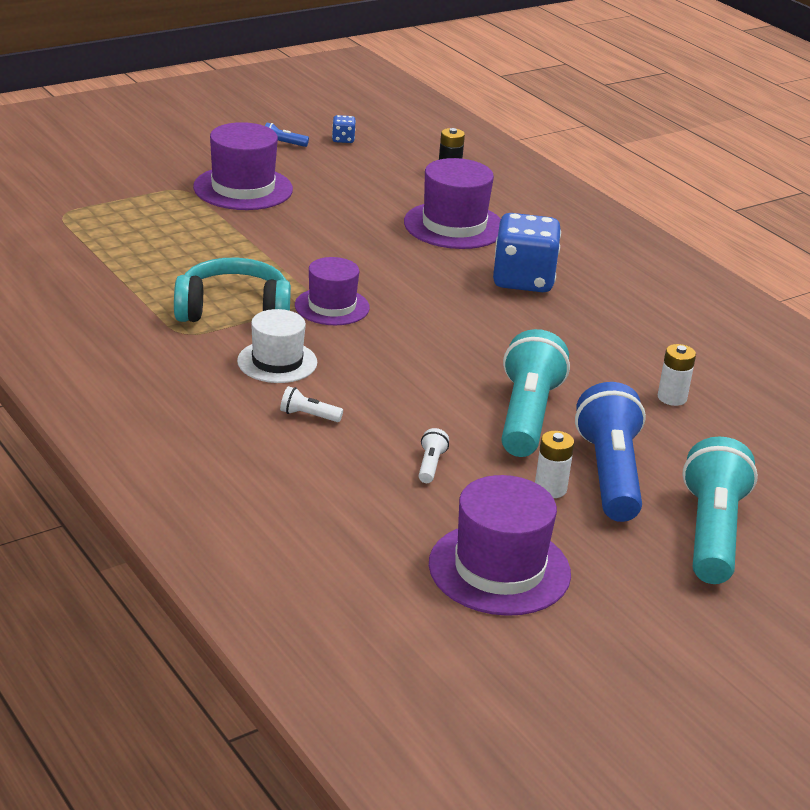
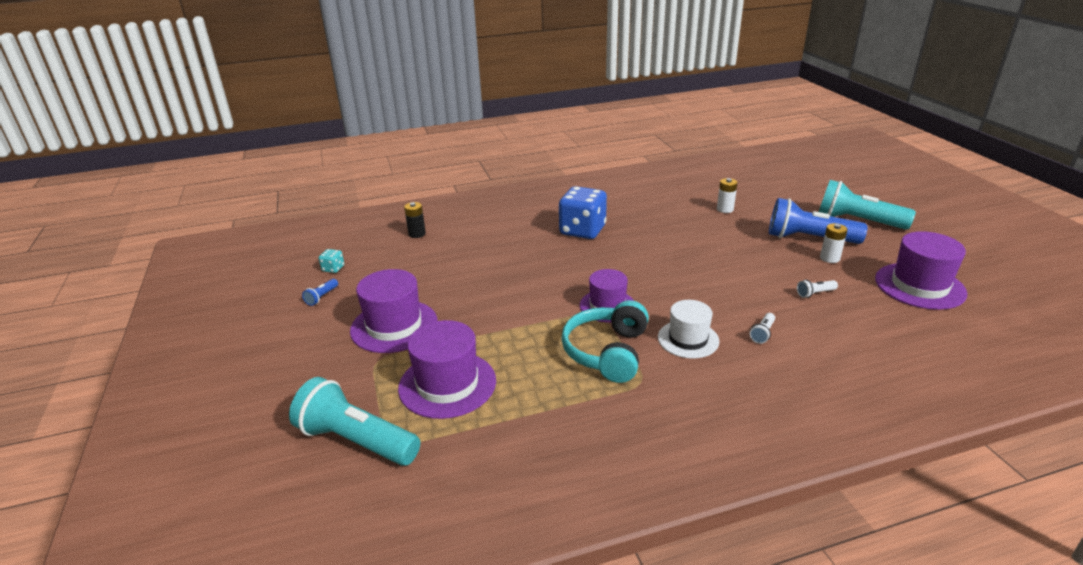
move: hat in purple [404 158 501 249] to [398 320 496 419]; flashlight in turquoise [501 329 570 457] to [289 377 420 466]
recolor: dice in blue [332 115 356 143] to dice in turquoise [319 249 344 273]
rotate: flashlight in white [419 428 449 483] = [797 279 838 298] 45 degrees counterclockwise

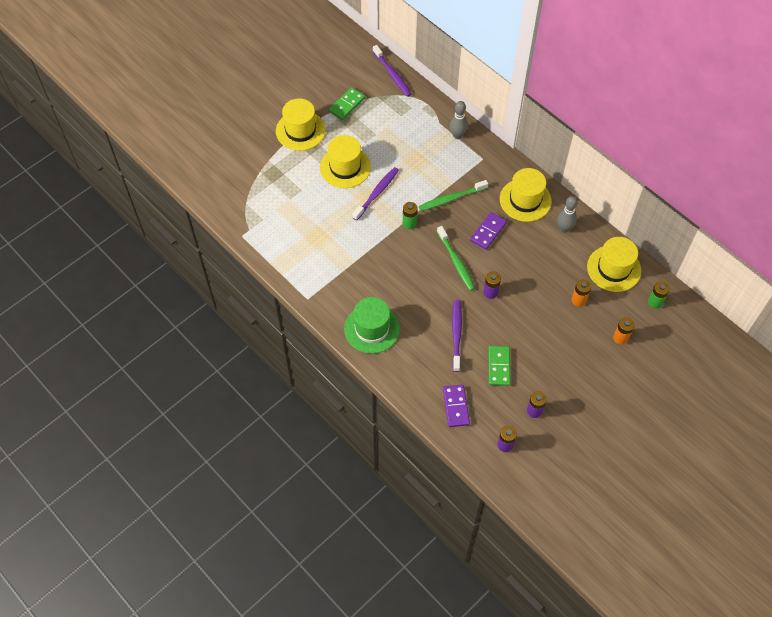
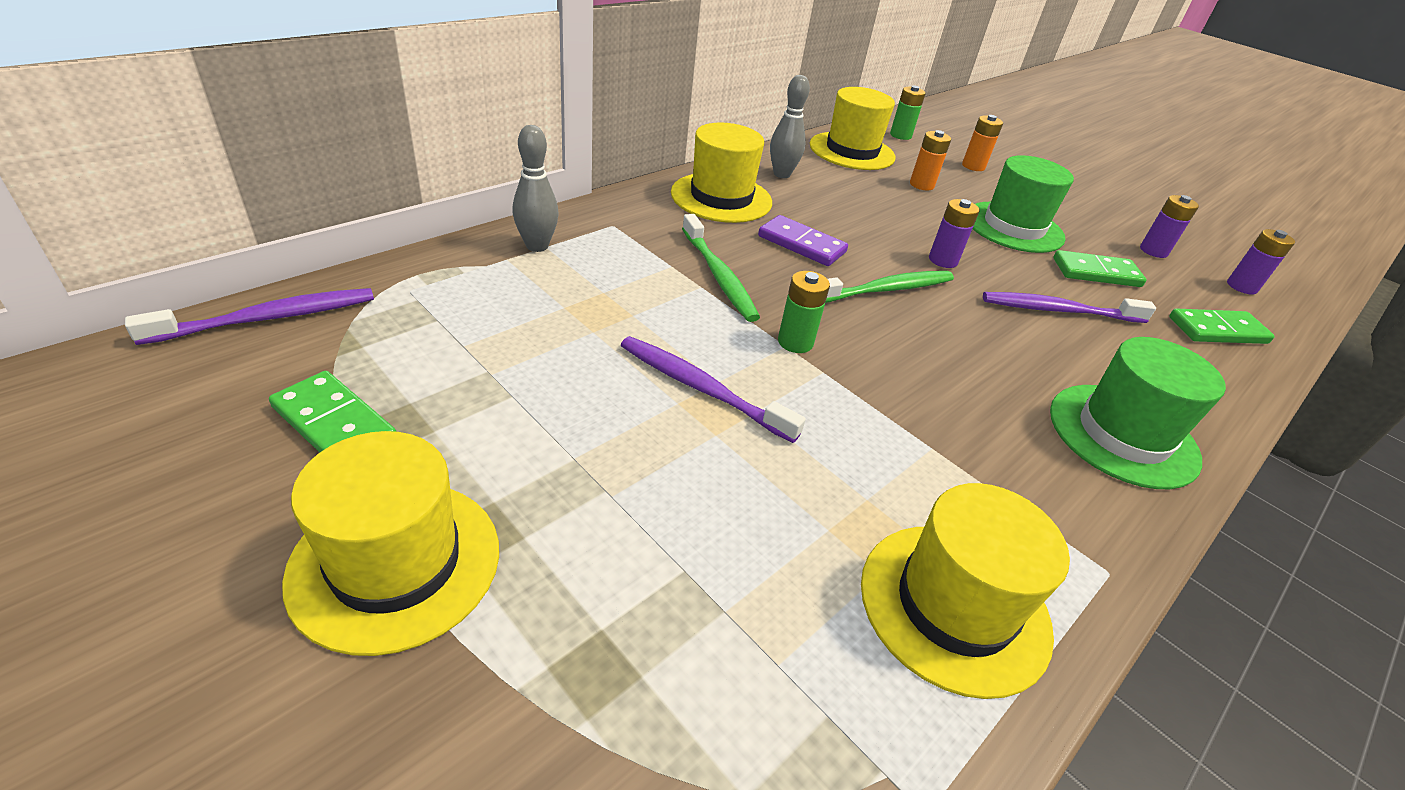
insert: hat in green [973 155 1074 253]
move: hat in yellow [320 135 371 188] to [861 483 1070 699]
recolor: domino in purple [443 385 470 427] to domino in green [1169 308 1275 344]

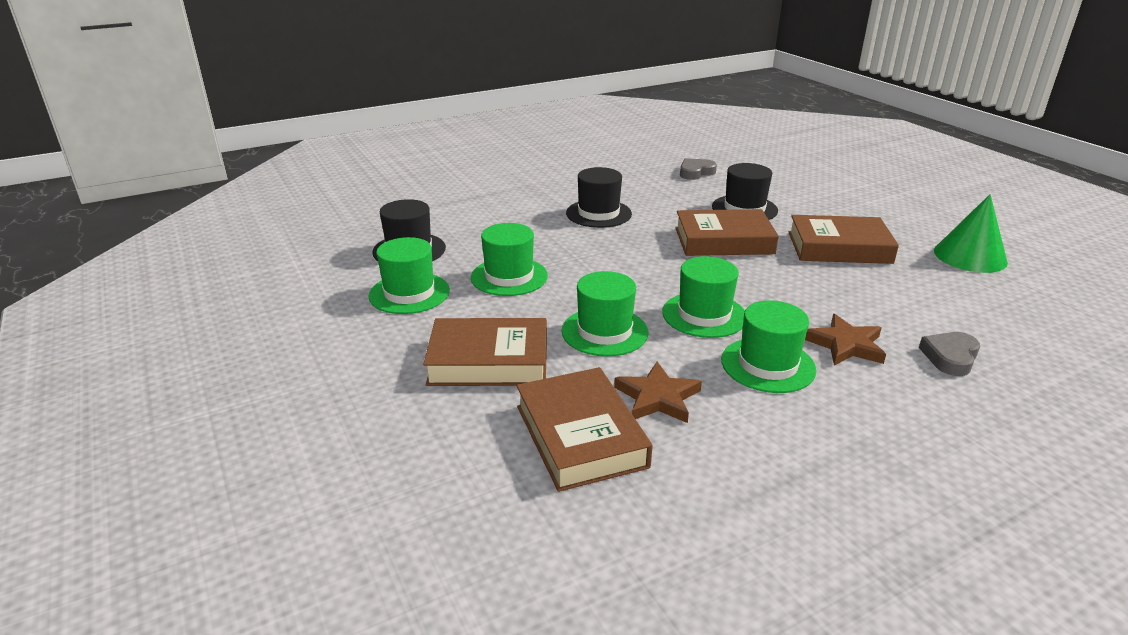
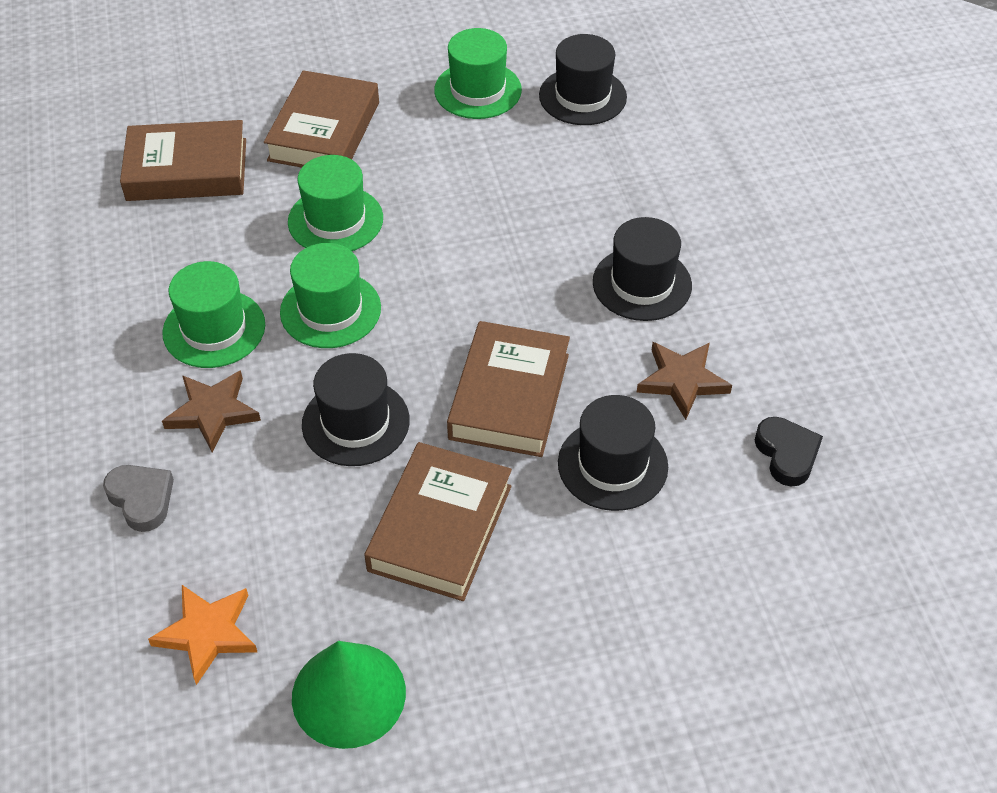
delete: hat in green [471 223 548 296]
insert: star in orange [148 585 257 685]; hat in black [302 353 410 466]
move: star in brown [614 362 702 423] to [637 342 732 420]
recolor: heart in grey [680 158 717 180] to heart in black [755 417 823 486]

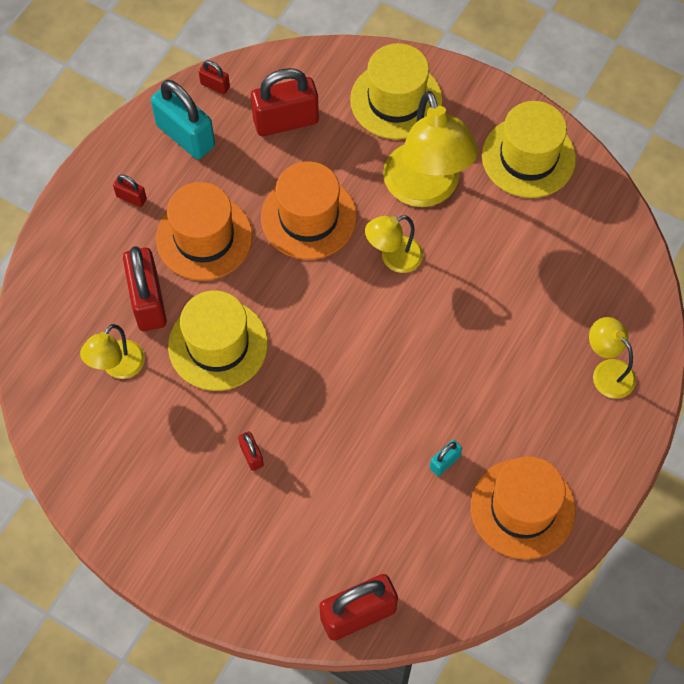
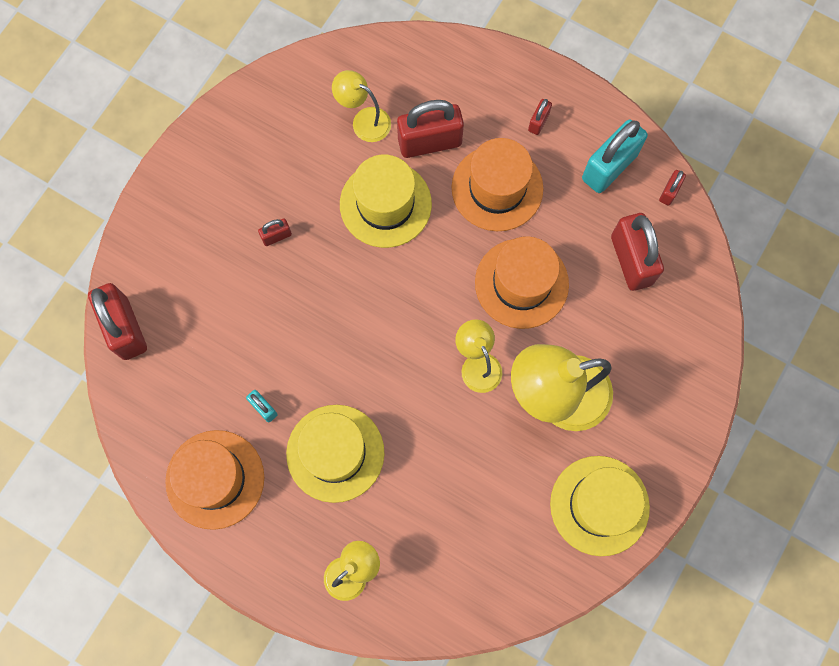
move: hat in yellow [350 43 443 139] to [286 405 384 503]

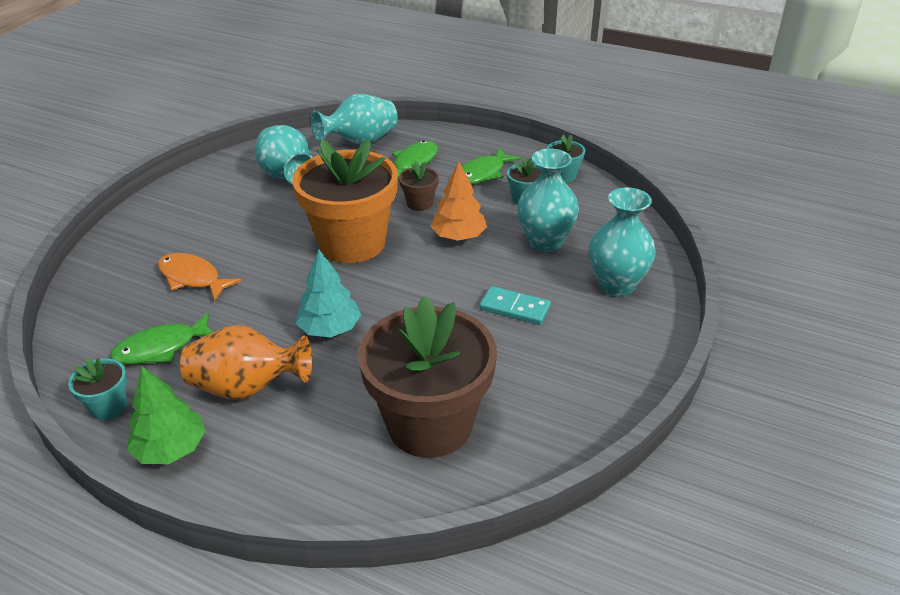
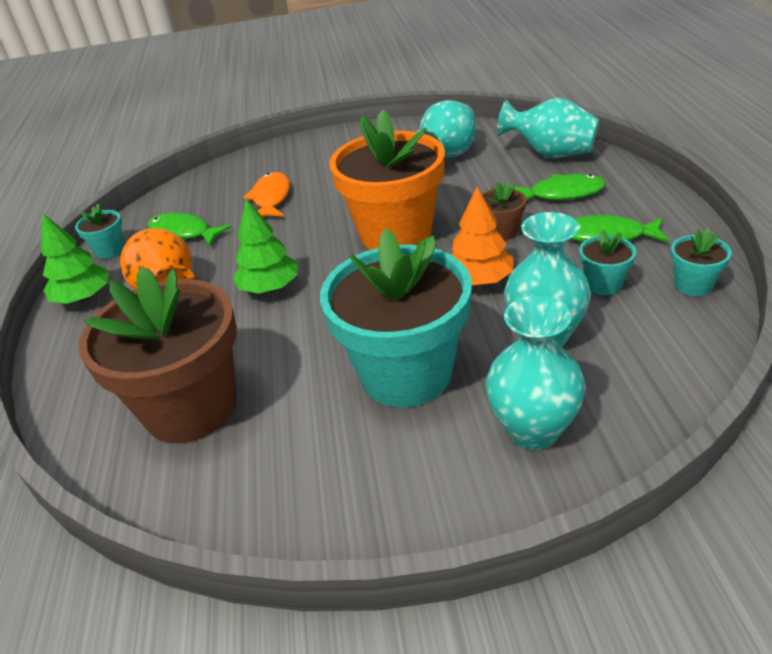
replace: domino in turquoise [480 286 551 325] to flower pot in turquoise [320 229 472 407]
recolor: tree in turquoise [296 250 361 337] to tree in green [233 199 298 294]

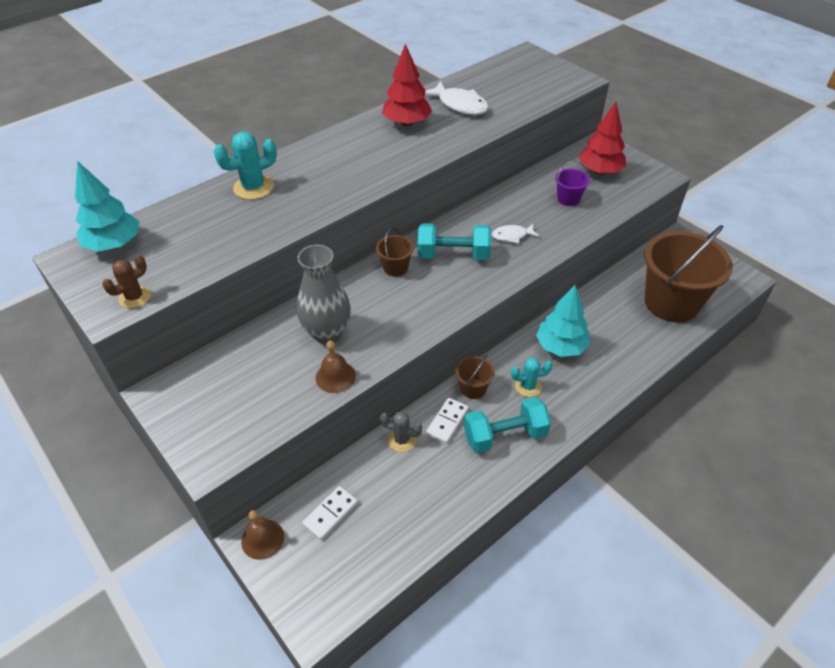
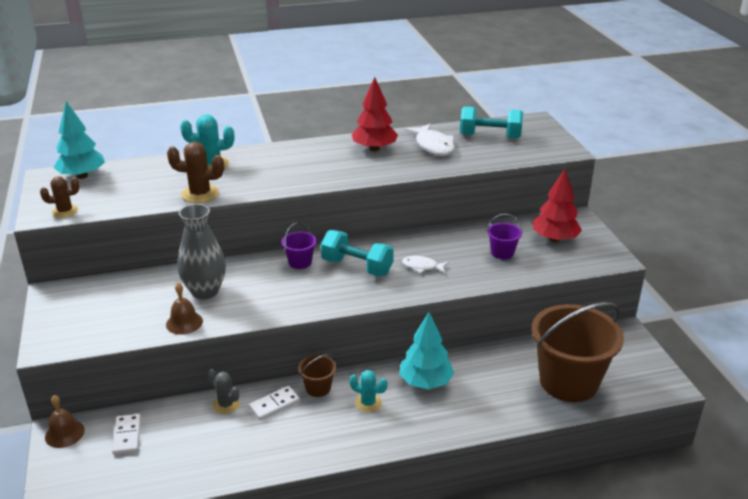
insert: cactus in brown [167 142 224 203]
move: dumbbell in turquoise [464 397 551 453] to [460 106 523 139]
recolor: bucket in brown [376 228 414 277] to bucket in purple [281 223 317 269]
rotate: domino in white [302 486 358 540] = [112 414 141 455] 75 degrees counterclockwise

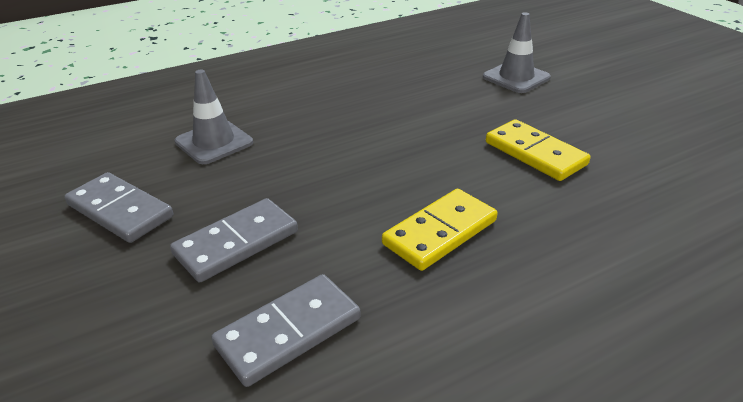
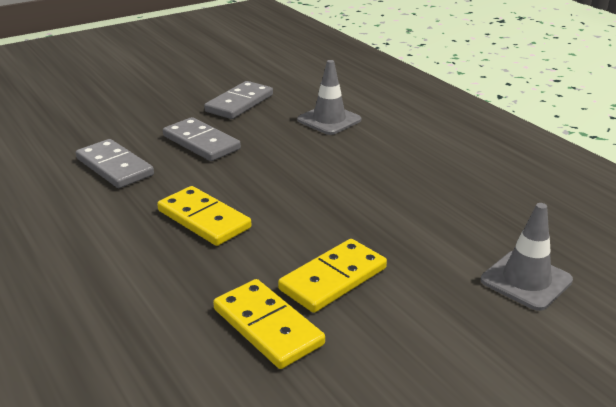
insert: domino in yellow [213 279 325 369]

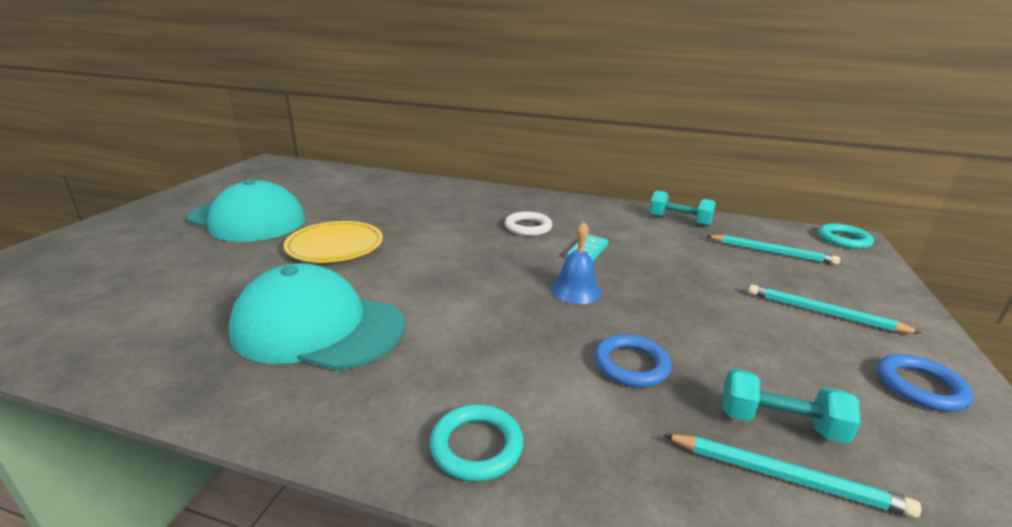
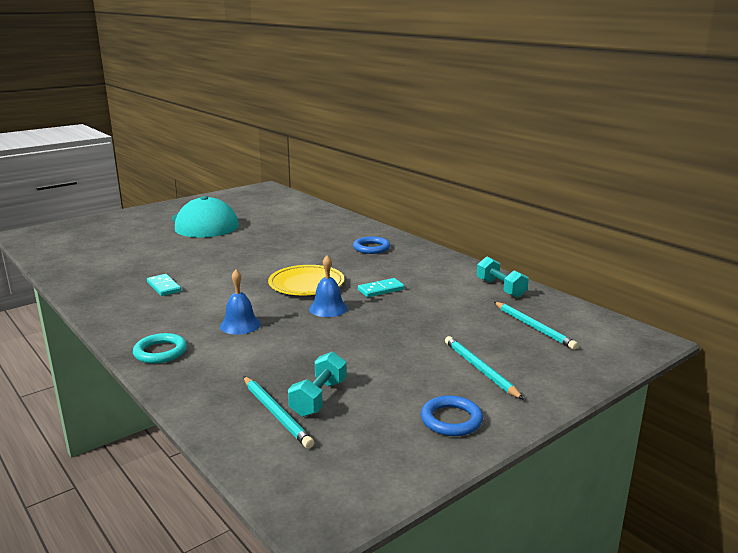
delete: ring in white [505 211 553 236]; ring in turquoise [818 223 874 249]
insert: bell in blue [220 270 261 335]
move: plate in yellow [284 221 383 263] to [268 265 344 295]; ring in blue [595 334 672 387] to [353 236 390 254]
replace: cap in turquoise [229 263 405 371] to domino in turquoise [147 274 181 296]
rotate: dumbbell in turquoise [722 368 861 444] = [288 352 347 417] 60 degrees clockwise

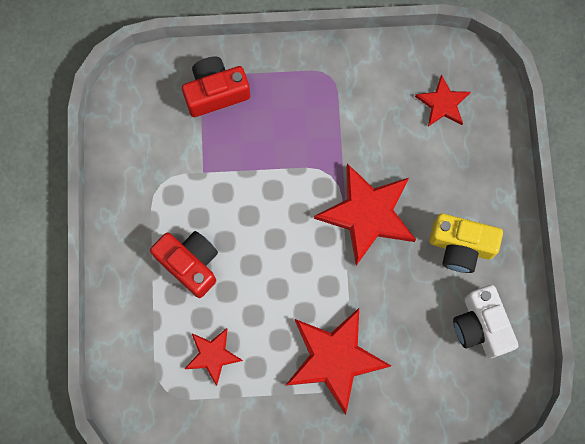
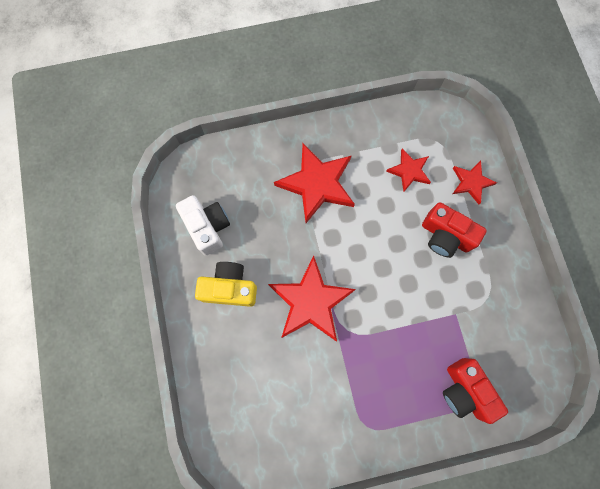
move: star in red [415 74 470 127] to [453 161 497 204]
rotate: camera in red [182 57 250 117] = [443 358 508 424] 90 degrees clockwise

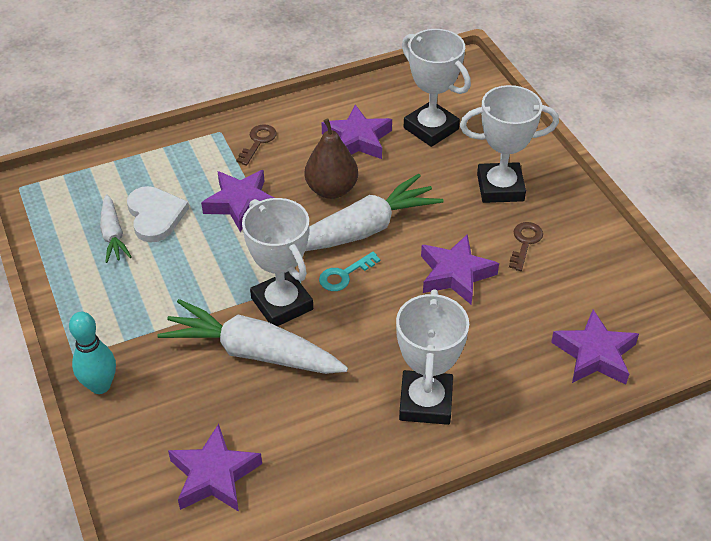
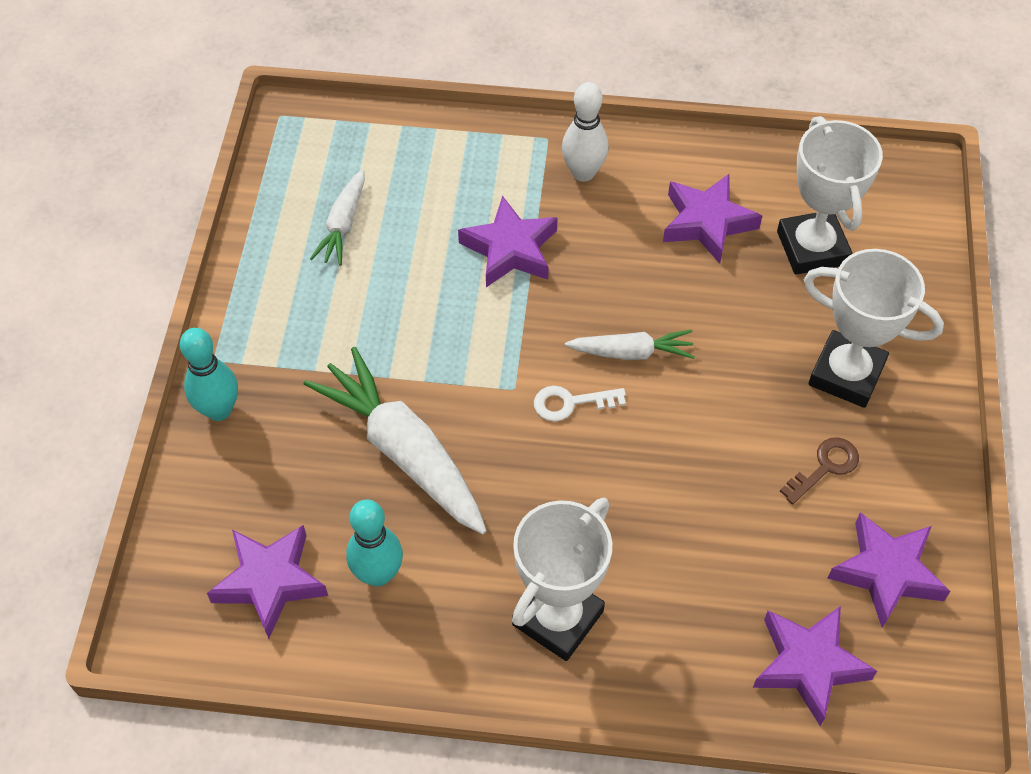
delete: heart in white [127 186 189 243]; trophy in white [242 198 313 326]; pear in brown [305 119 358 199]
insert: bowling pin in turquoise [346 499 403 587]
move: star in purple [421 234 499 304] to [827 512 950 628]
replace: key in brown [236 124 277 165] to bowling pin in white [562 82 609 182]
recolor: key in turquoise [319 252 380 291] to key in white [534 386 626 421]
resize: carrot in white [305 174 444 251] = [565 330 695 360] x0.54

